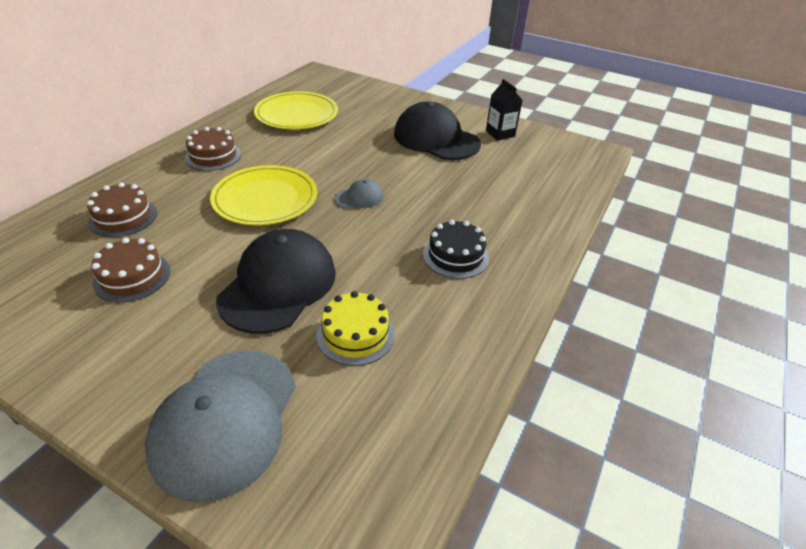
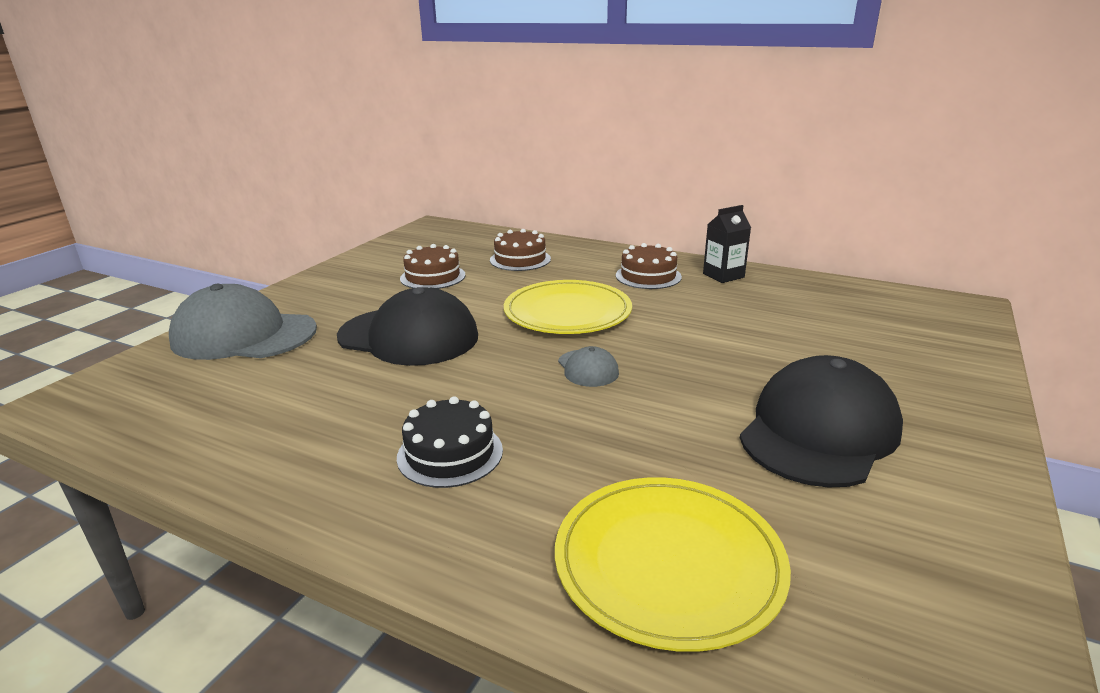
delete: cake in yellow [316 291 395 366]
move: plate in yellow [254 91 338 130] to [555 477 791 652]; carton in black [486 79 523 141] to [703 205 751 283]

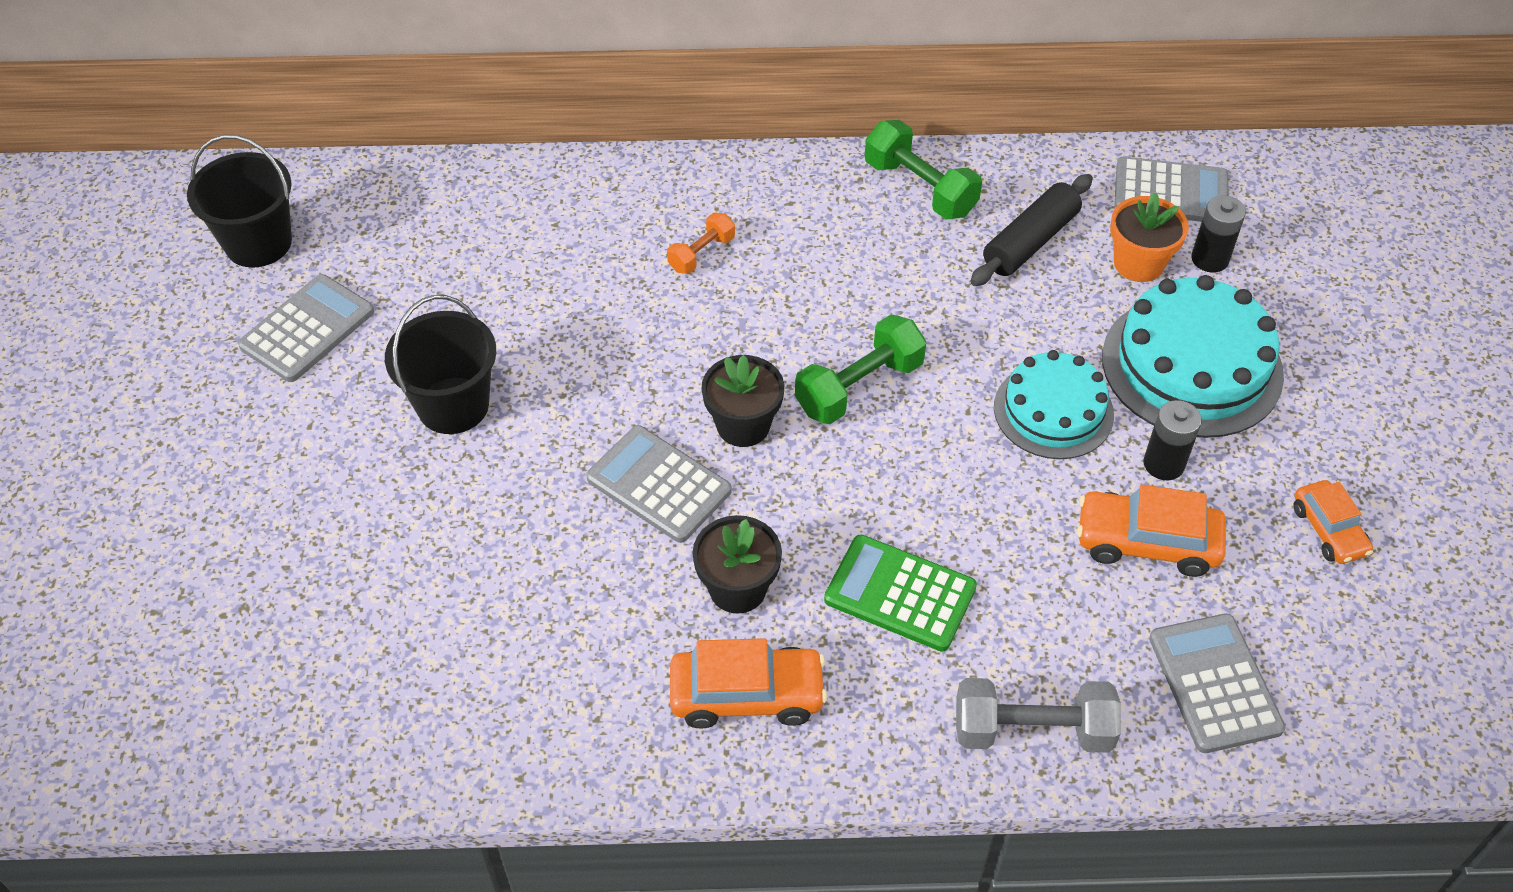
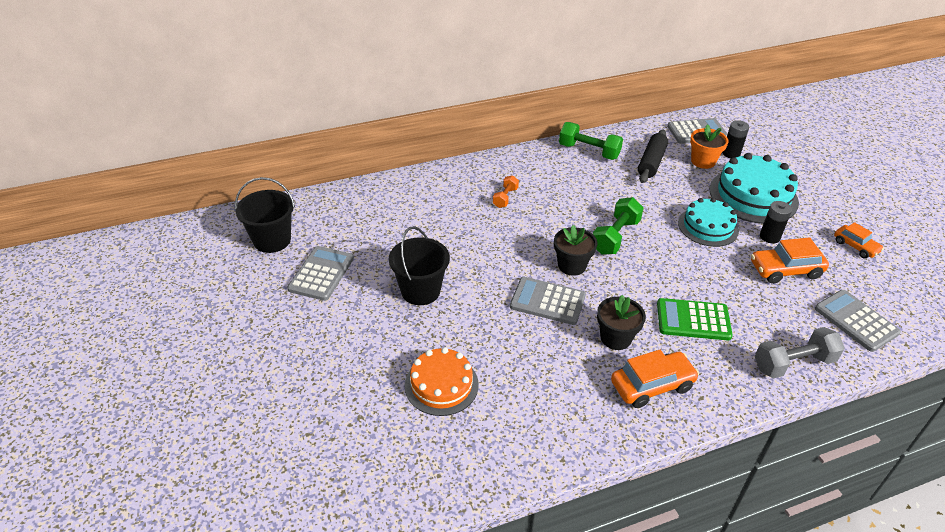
insert: cake in orange [405 347 479 416]

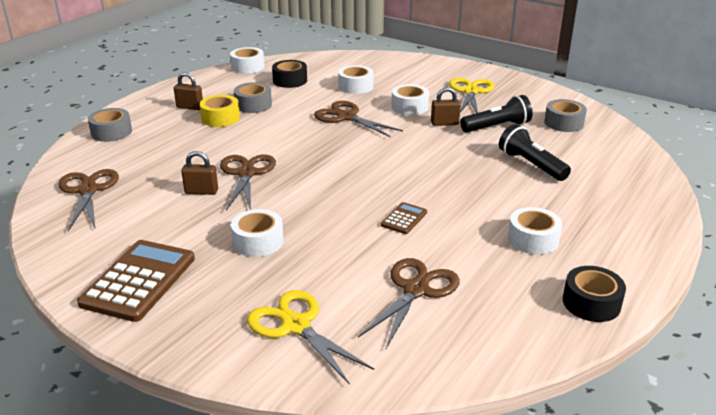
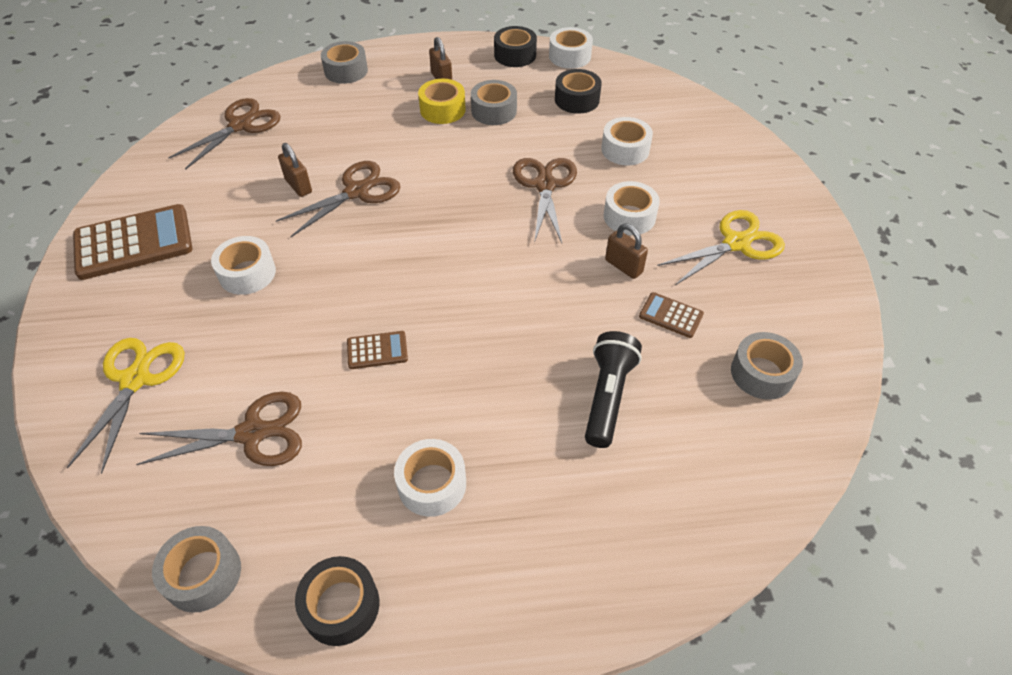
insert: tape in grey [152 526 241 613]; tape in black [494 26 537 67]
replace: flashlight in black [460 95 533 132] to calculator in brown [639 292 704 338]

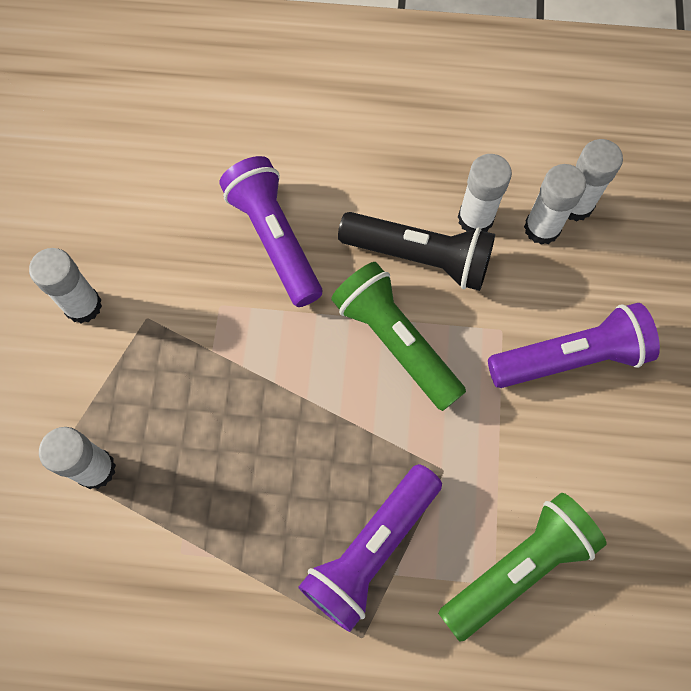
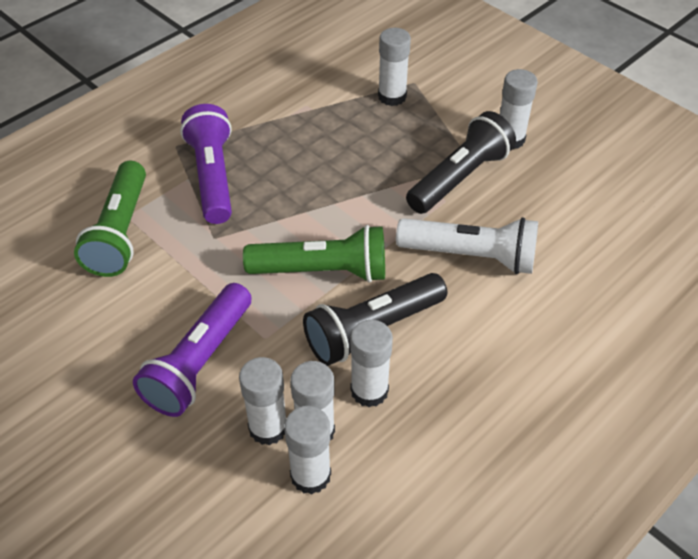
insert: glue stick in white [239 357 286 445]; flashlight in black [406 111 516 214]
recolor: flashlight in purple [219 156 322 307] to flashlight in white [396 217 538 274]

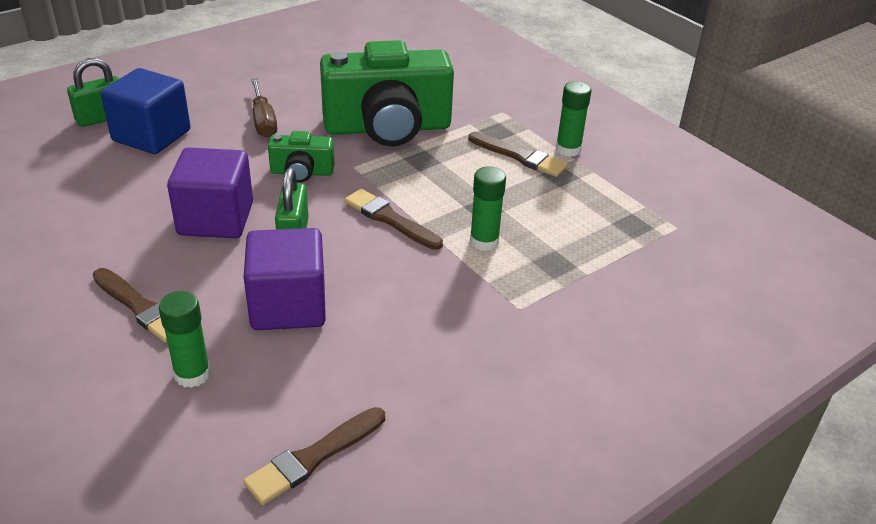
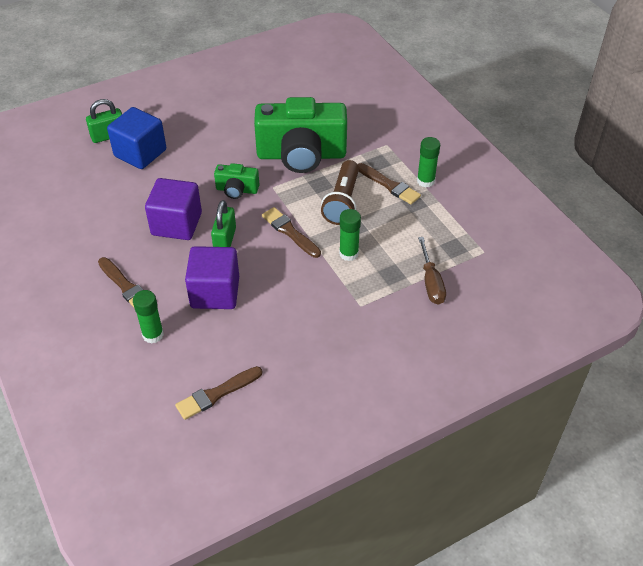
insert: flashlight in brown [321 160 359 225]
move: screwdriver in brown [251 78 277 138] to [418 237 446 305]

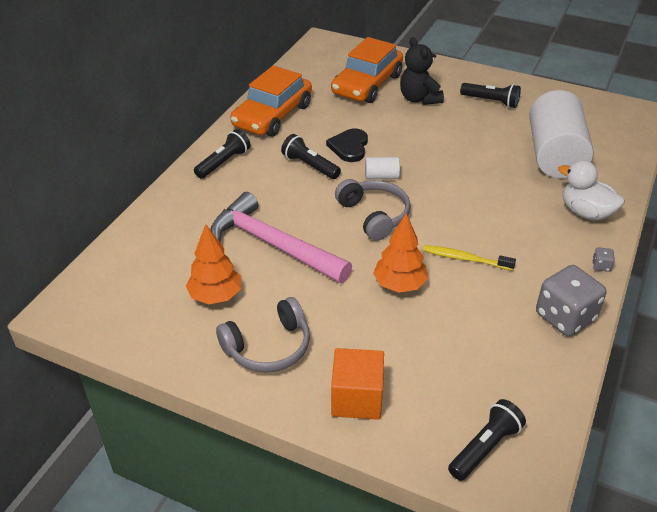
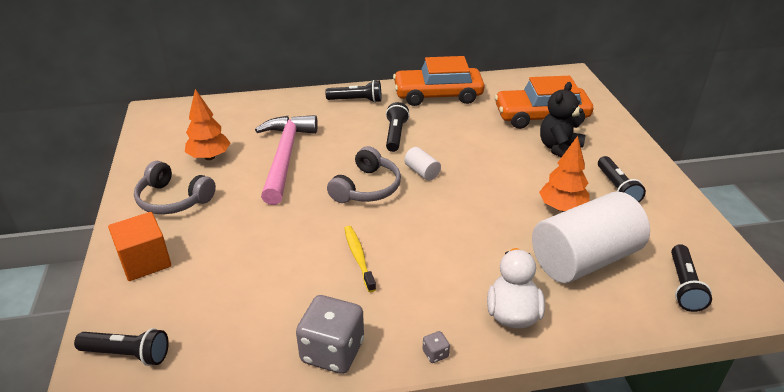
delete: heart in black [326 128 368 162]
insert: flashlight in black [671 244 712 312]
move: tree in orange [373 213 428 293] to [539 136 590 212]

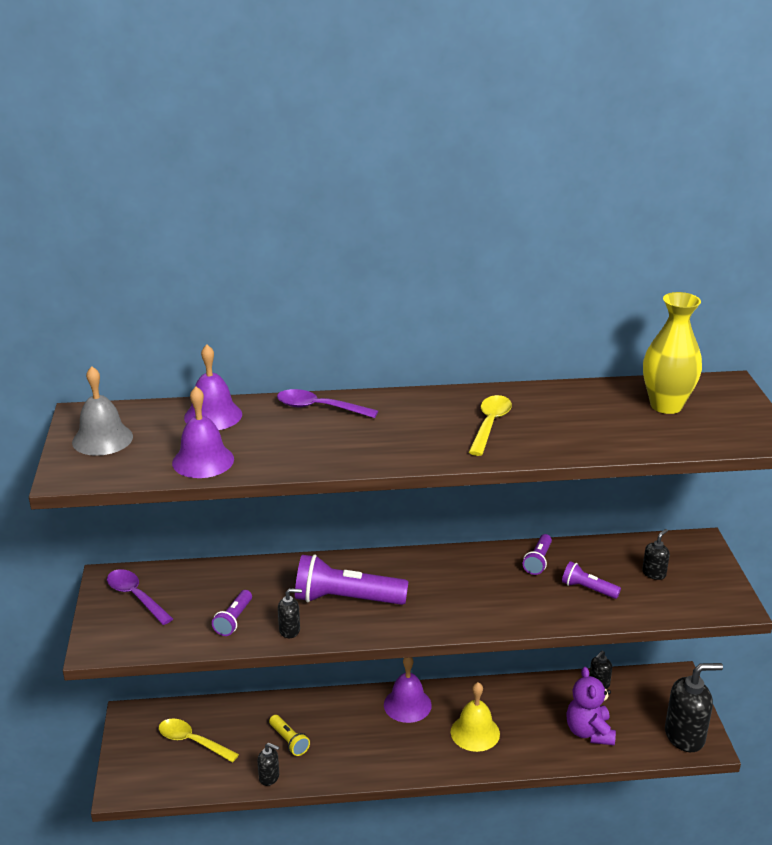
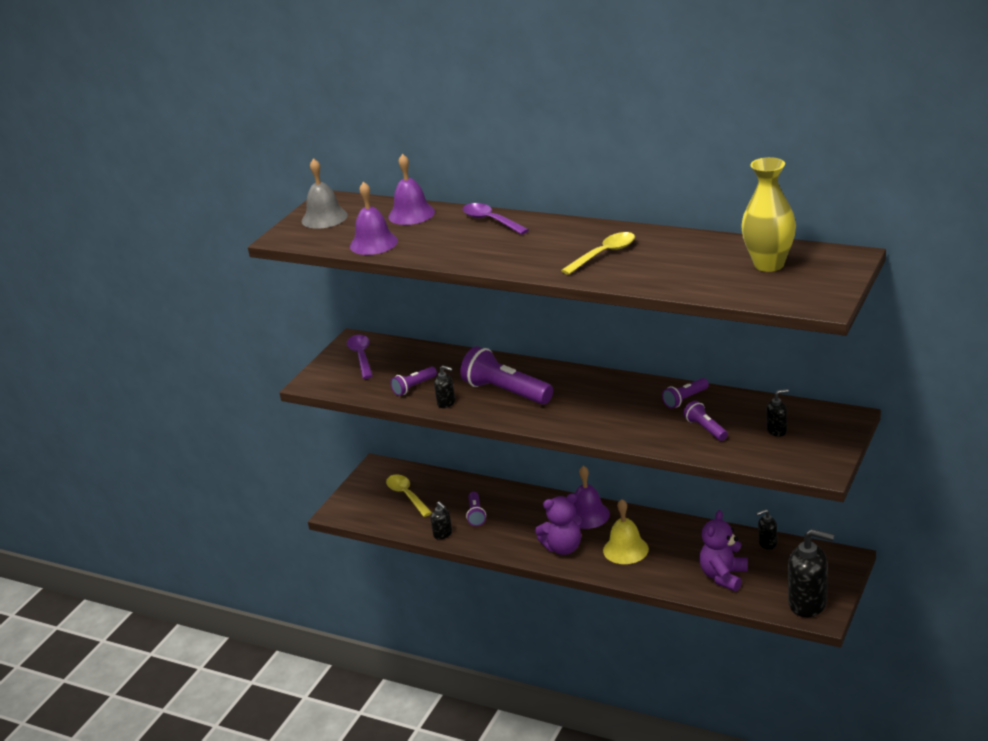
insert: teddy bear in purple [535 493 584 555]
recolor: flashlight in yellow [269 715 310 756] to flashlight in purple [466 492 486 526]

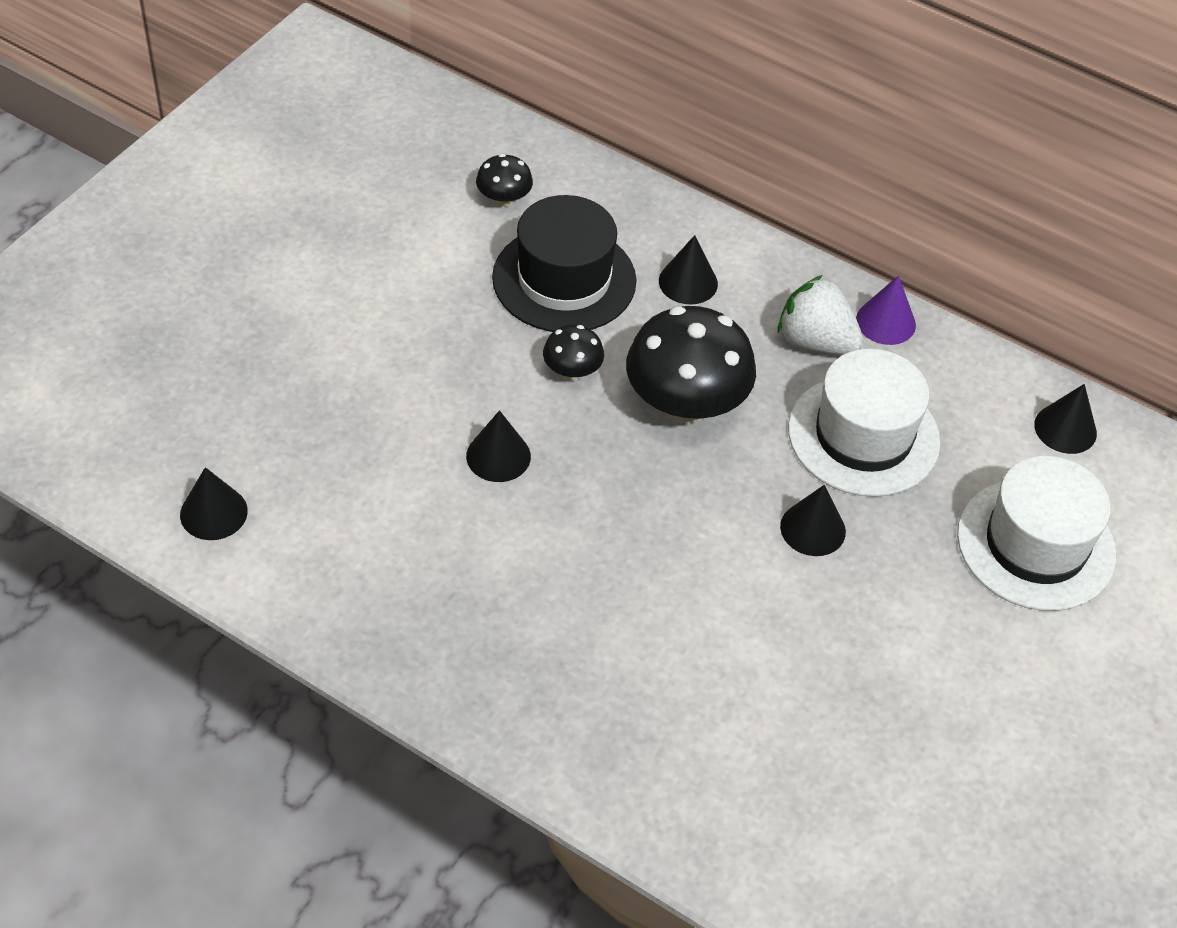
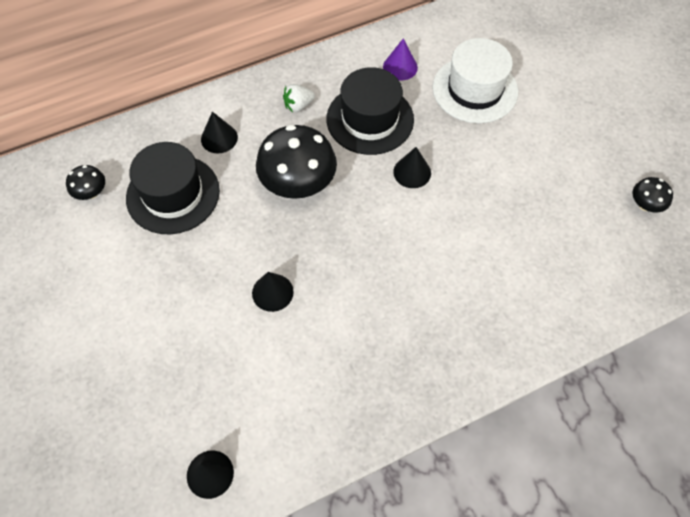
delete: cone in black [1034 384 1097 454]
move: mushroom in black [543 325 604 380] to [633 177 673 213]; cone in purple [856 276 916 345] to [383 38 418 81]
recolor: hat in white [788 349 941 497] to hat in black [327 67 414 155]
resize: strawberry in white [778 275 863 355] = [283 84 315 112] x0.63

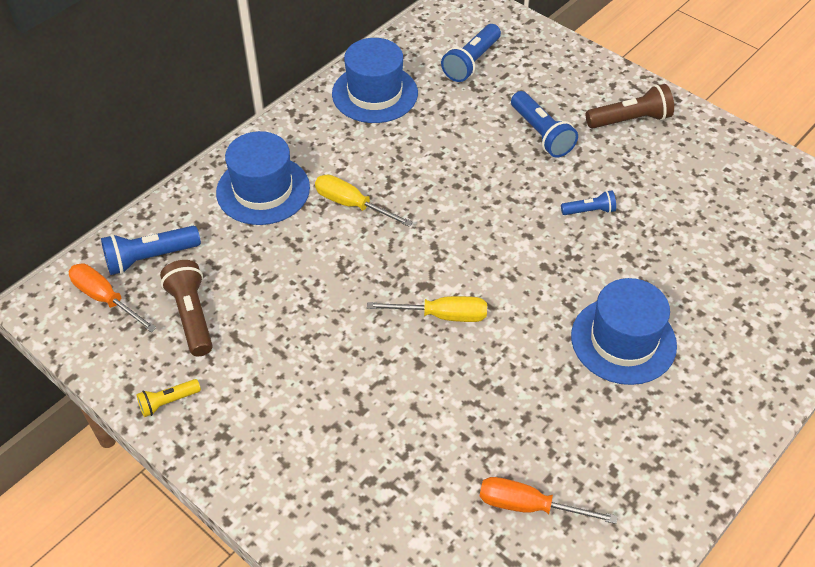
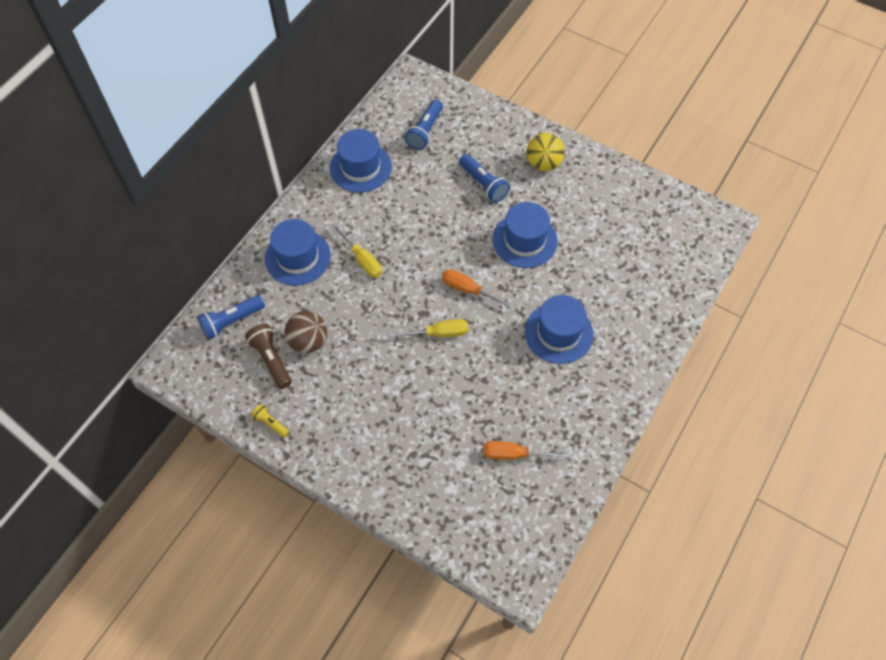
insert: ball in brown [284 311 327 353]
move: screwdriver in orange [69 263 157 332] to [442 269 514 309]
replace: flashlight in blue [561 190 616 215] to hat in blue [492 202 558 268]; flashlight in brown [586 84 674 129] to ball in yellow [527 133 565 171]
rotate: flashlight in yellow [136 379 201 417] = [251 404 289 438] 75 degrees clockwise; screwdriver in yellow [315 175 413 227] = [332 223 382 278] 150 degrees counterclockwise

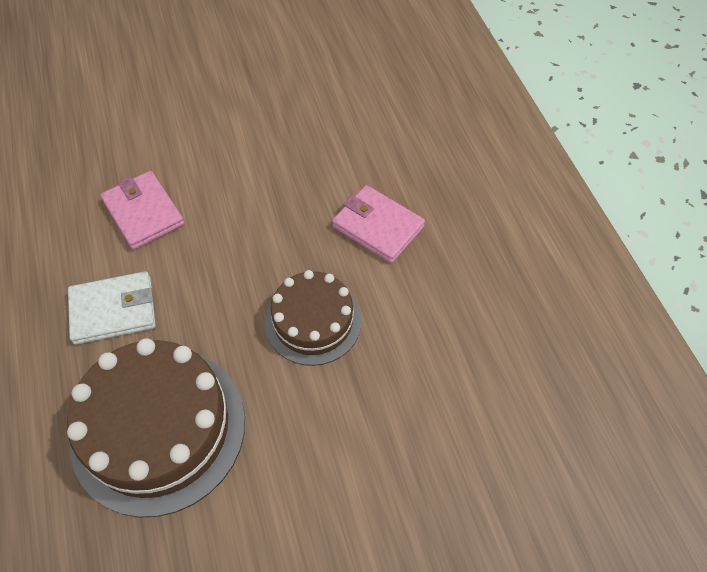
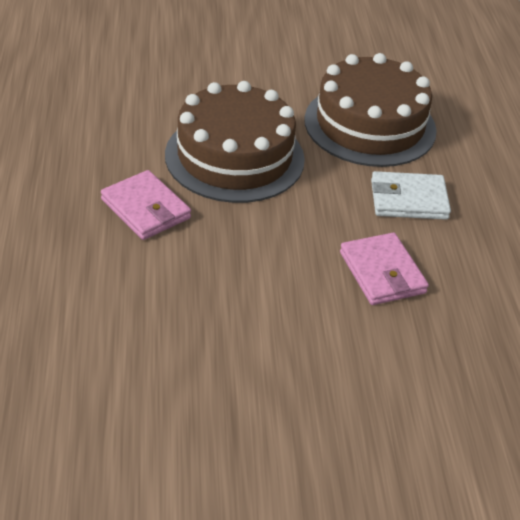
resize: cake in brown [265 270 362 366] = [165 81 305 203] x1.65

